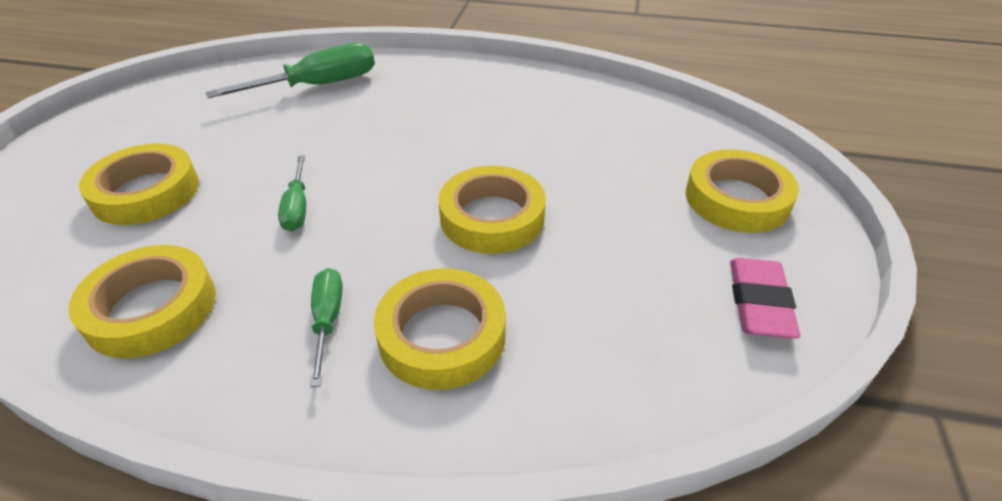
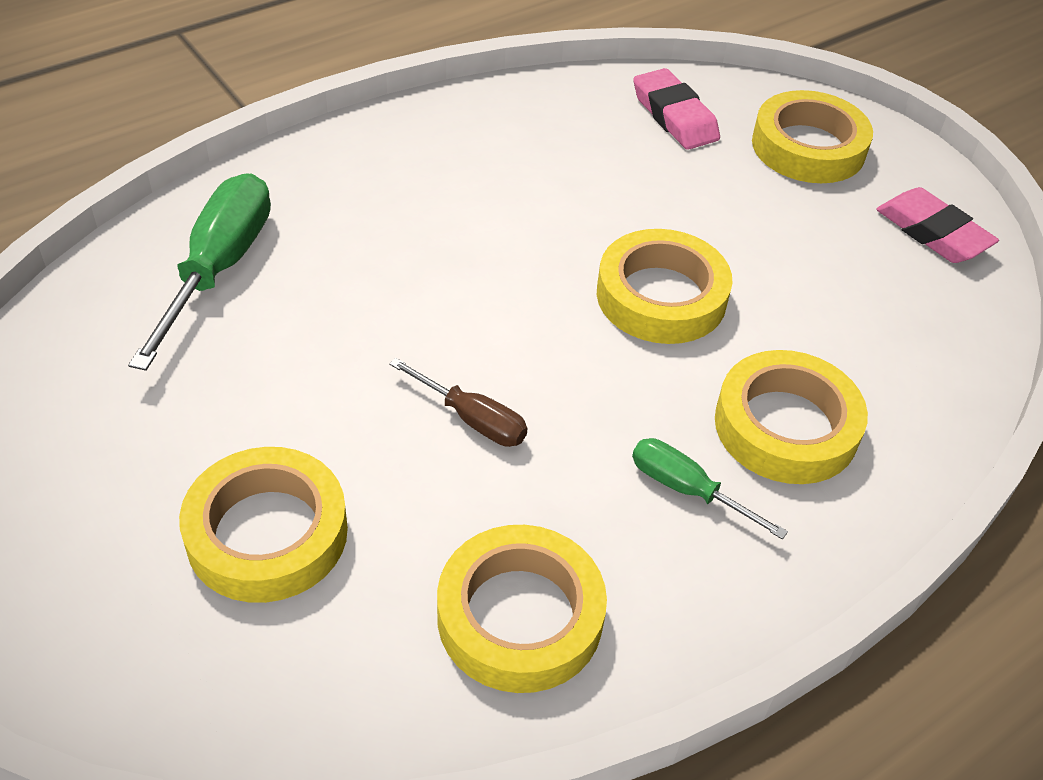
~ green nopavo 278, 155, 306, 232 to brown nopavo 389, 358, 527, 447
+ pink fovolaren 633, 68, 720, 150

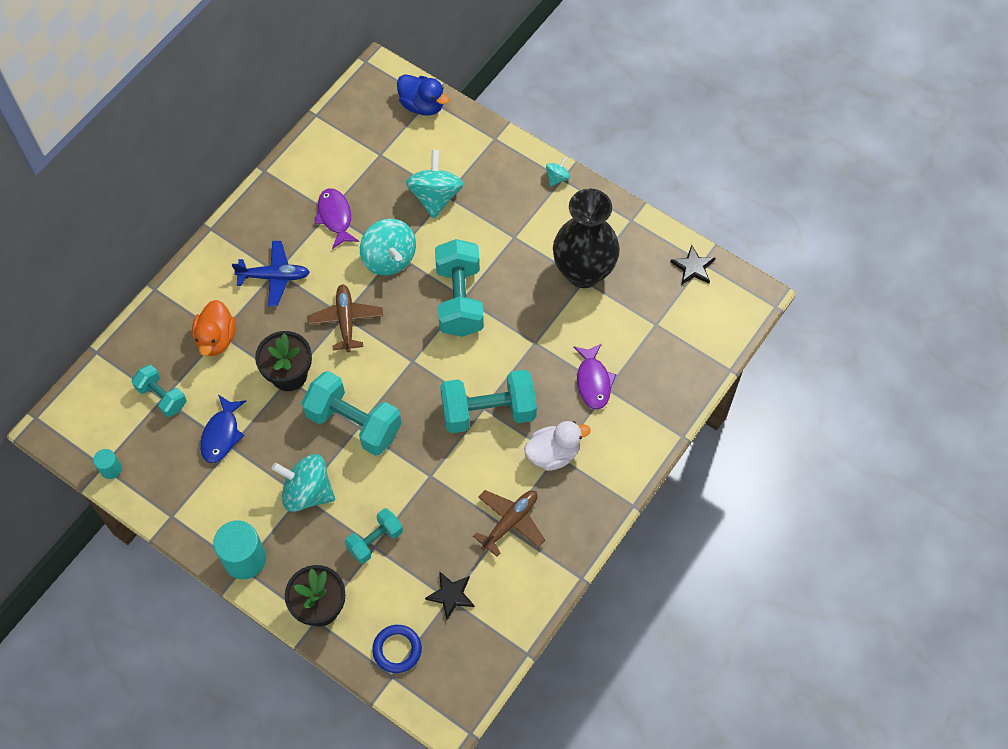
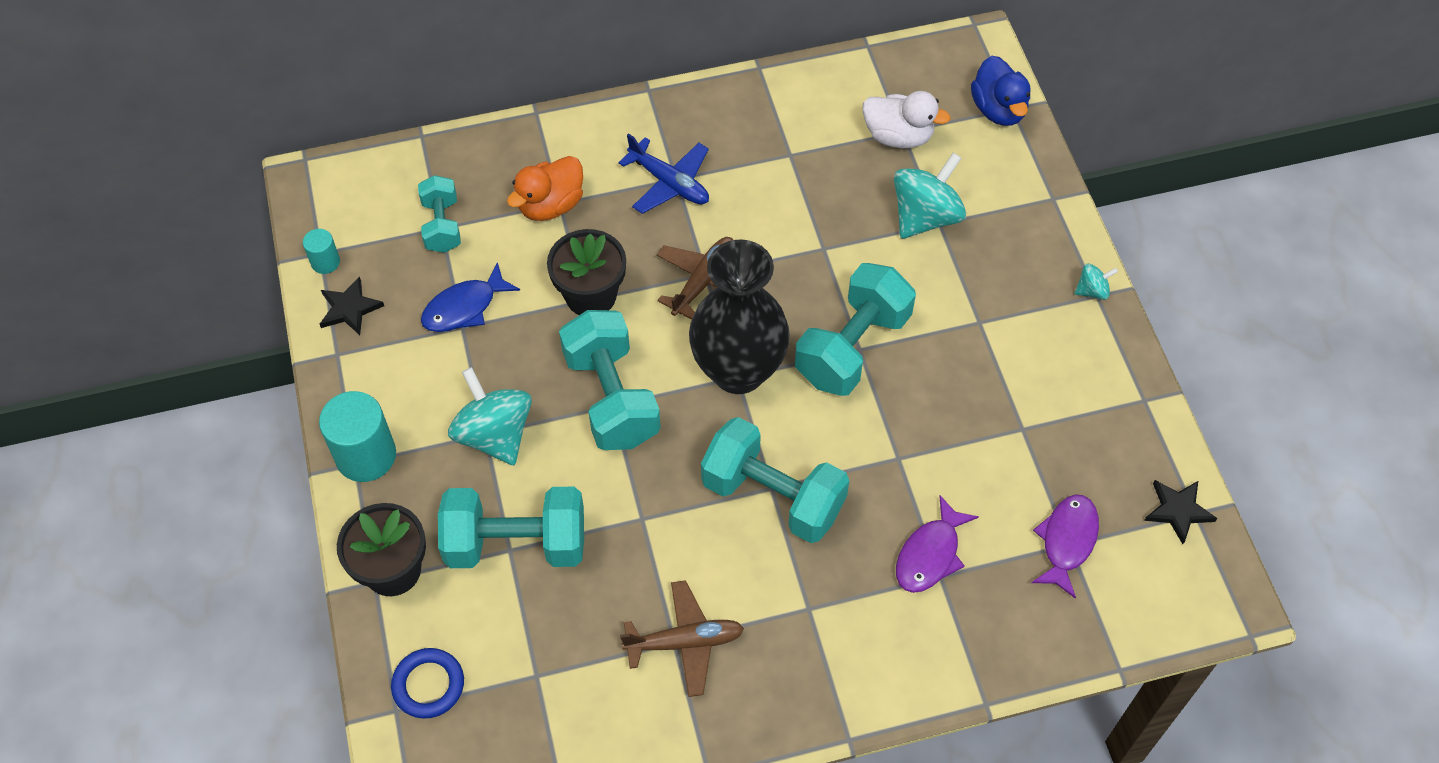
~ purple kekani 314, 188, 359, 249 to 1031, 494, 1099, 599
~ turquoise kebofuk 345, 508, 403, 564 = 438, 487, 584, 568 x1.72
- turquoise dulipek 360, 219, 416, 276
~ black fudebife 425, 571, 475, 620 to 320, 277, 384, 335
~ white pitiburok 524, 421, 591, 471 to 862, 91, 950, 148
~ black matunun 553, 188, 620, 288 to 689, 239, 790, 394

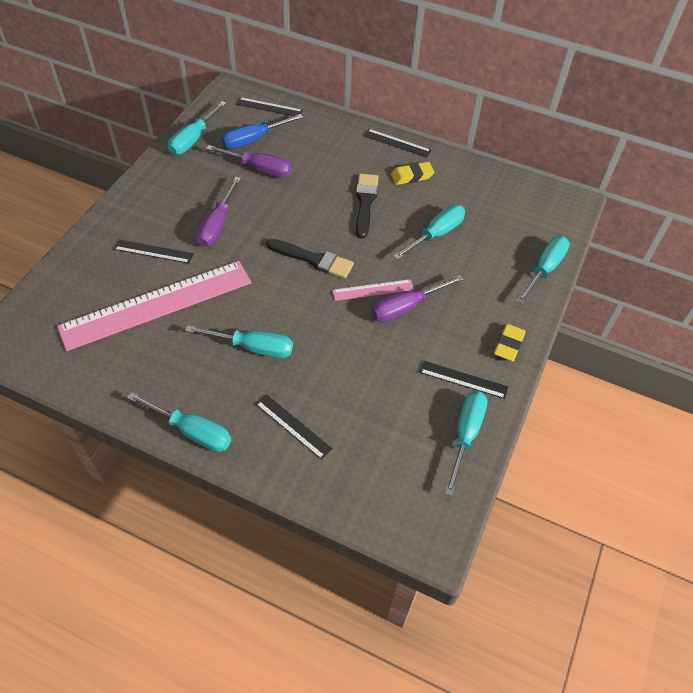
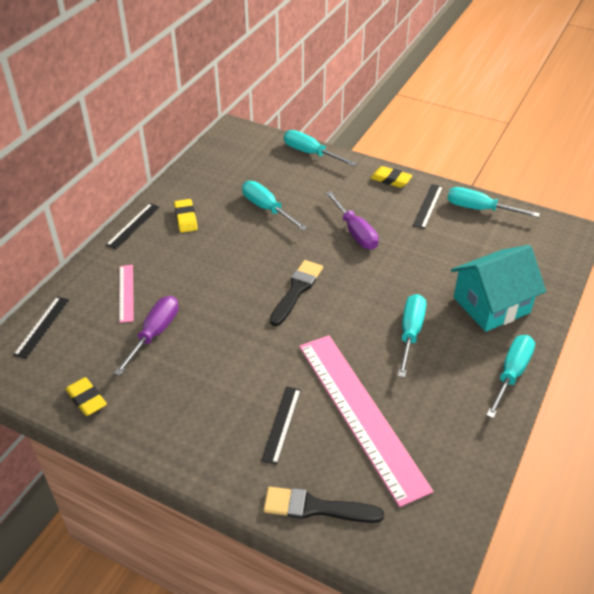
~ turquoise nopavo 168, 101, 227, 155 to yellow fovolaren 65, 377, 107, 416
- purple nopavo 196, 177, 241, 247
- blue nopavo 221, 114, 303, 149
~ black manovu 256, 394, 333, 460 to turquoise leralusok 451, 245, 546, 332
~ pink manovu 332, 279, 414, 301 to 119, 265, 134, 323
~ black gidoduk 356, 174, 379, 239 to 264, 487, 384, 523

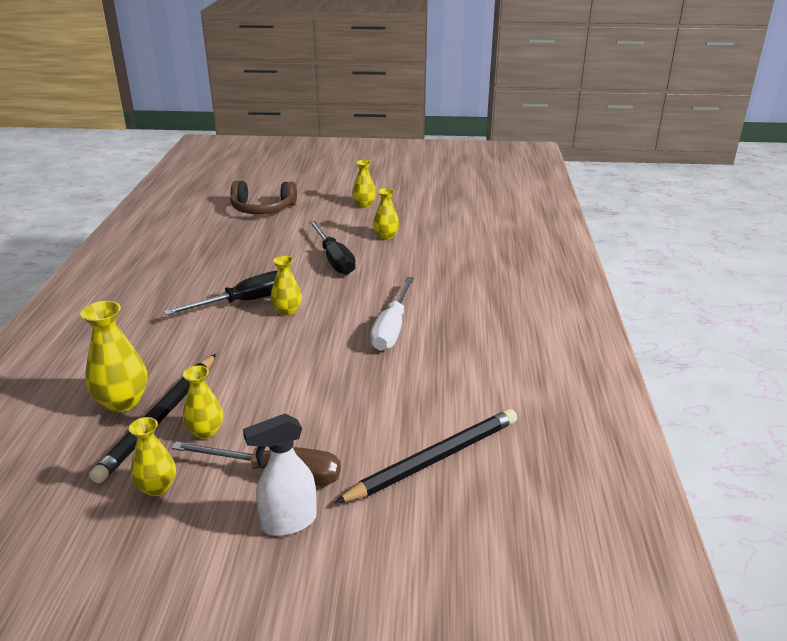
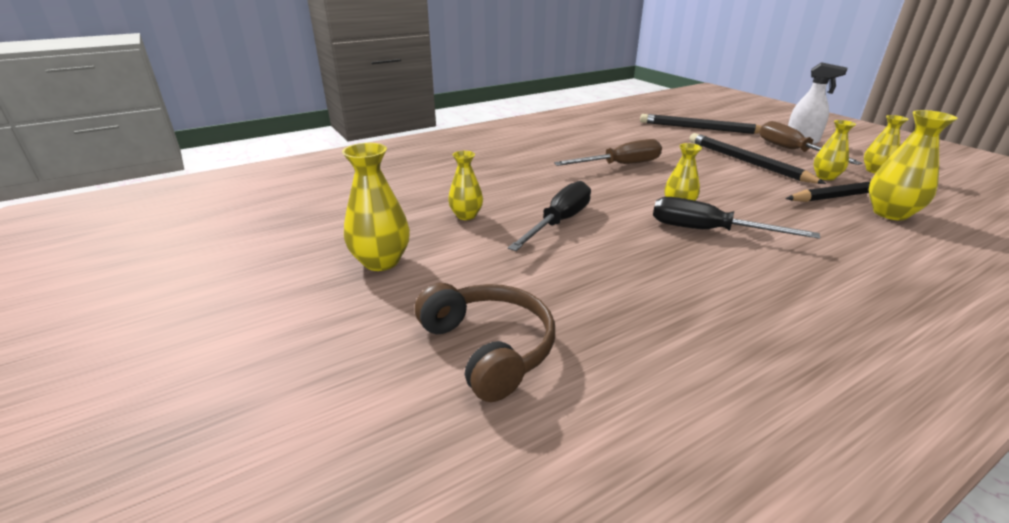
~ yellow matunun 352, 160, 376, 208 = 342, 143, 410, 271 x1.55
~ white nopavo 370, 277, 414, 351 to brown nopavo 554, 139, 662, 166
+ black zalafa 689, 133, 826, 184

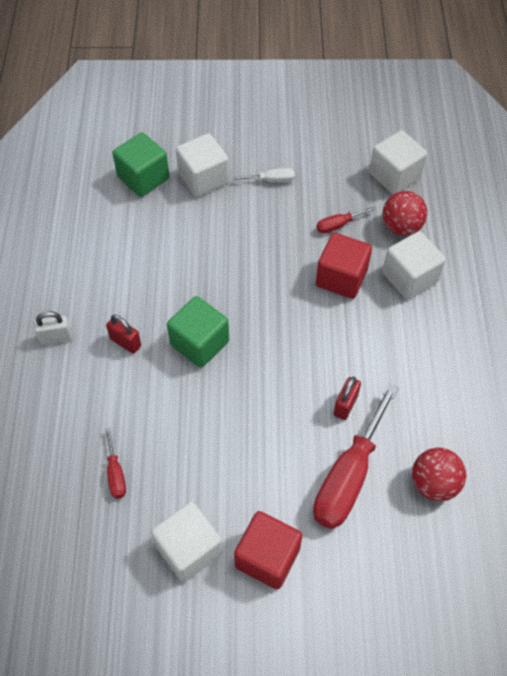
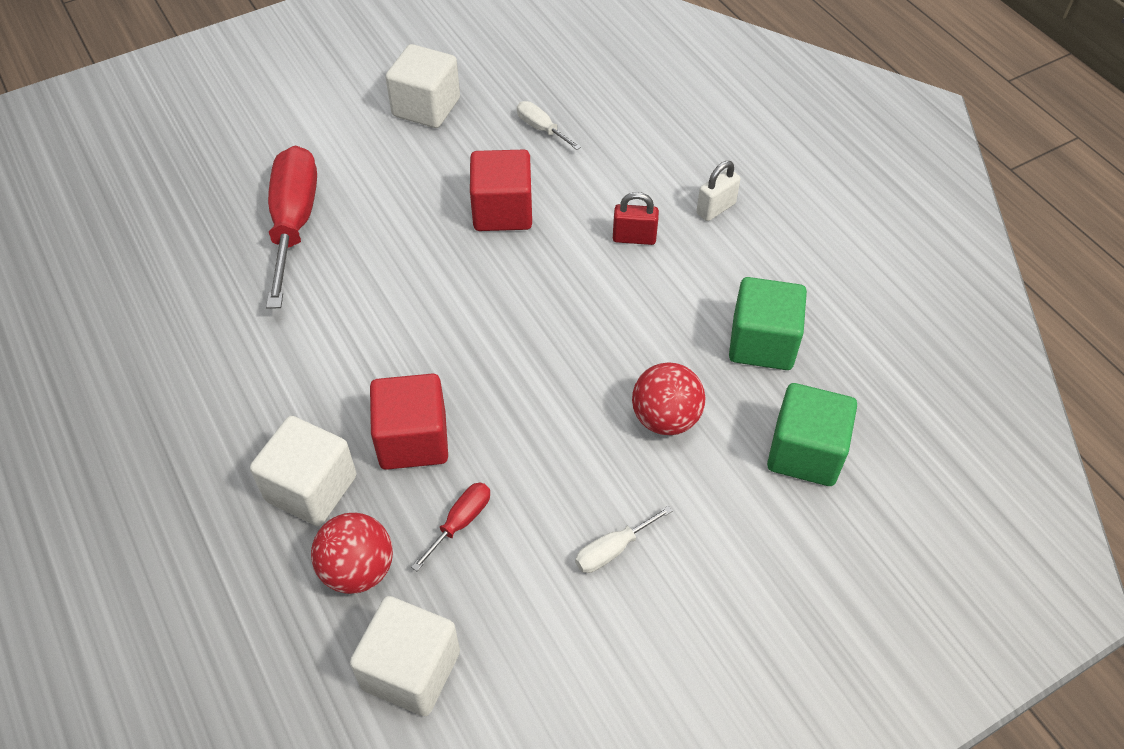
~ red nopavo 105, 427, 126, 499 to white nopavo 517, 101, 581, 150
~ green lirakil 167, 296, 229, 368 to 729, 277, 807, 370
- white lirakil 176, 133, 229, 197
~ red lirakil 234, 511, 302, 590 to 470, 150, 532, 231
- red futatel 334, 377, 361, 420
~ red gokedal 412, 448, 466, 501 to 632, 362, 705, 435

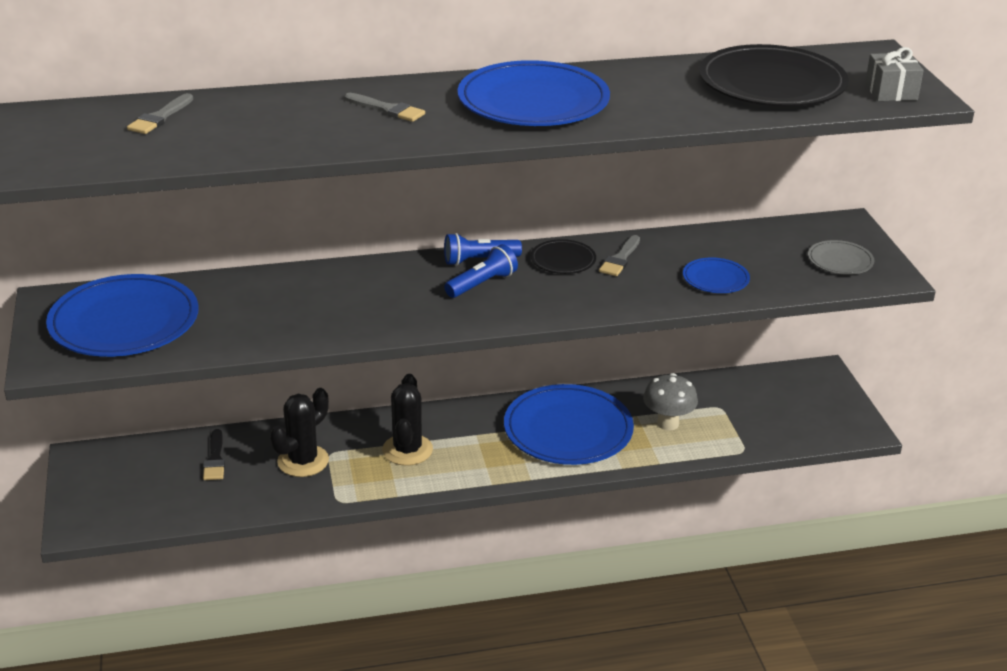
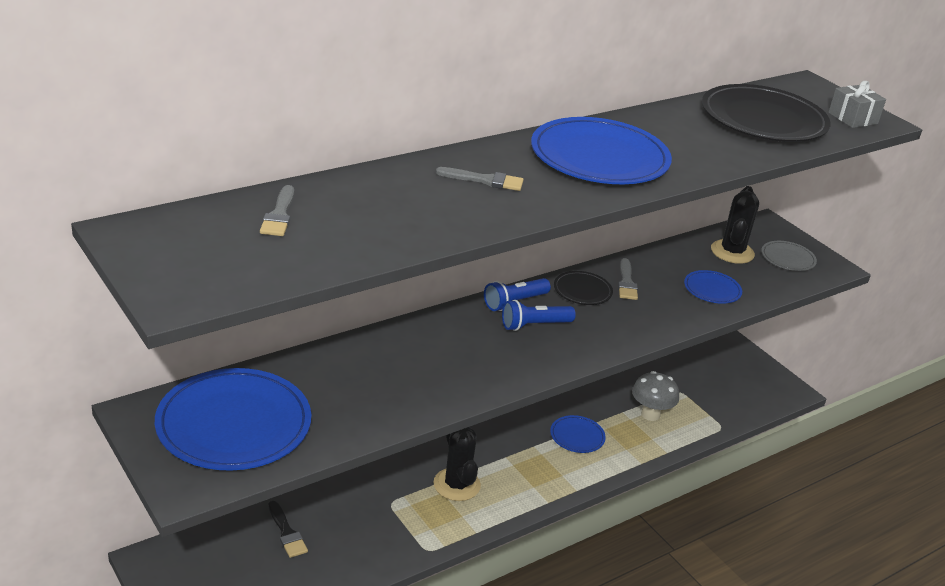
~ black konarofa 270, 388, 329, 477 to 711, 186, 759, 264
~ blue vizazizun 444, 244, 518, 298 = 502, 300, 576, 331 135 degrees counterclockwise
~ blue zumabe 504, 384, 634, 465 = 550, 415, 606, 453 x0.48

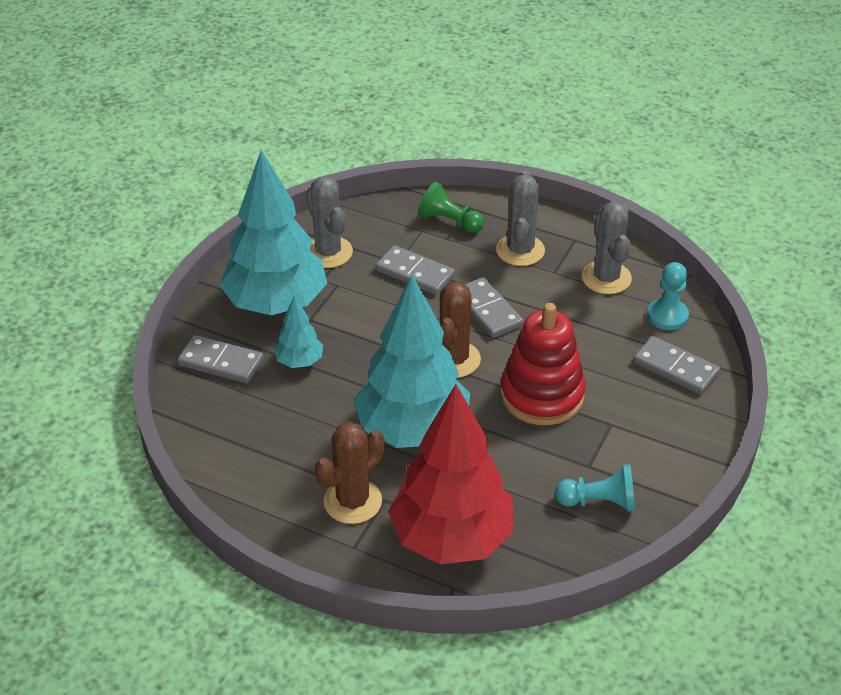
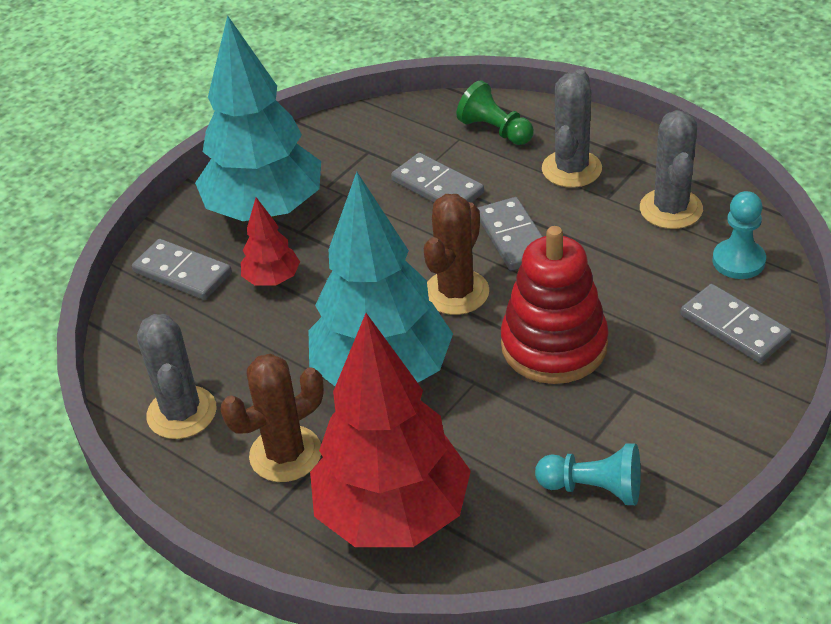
~ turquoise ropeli 273, 296, 323, 368 to red ropeli 241, 197, 300, 286
~ grey konarofa 306, 177, 353, 268 to 137, 314, 217, 439

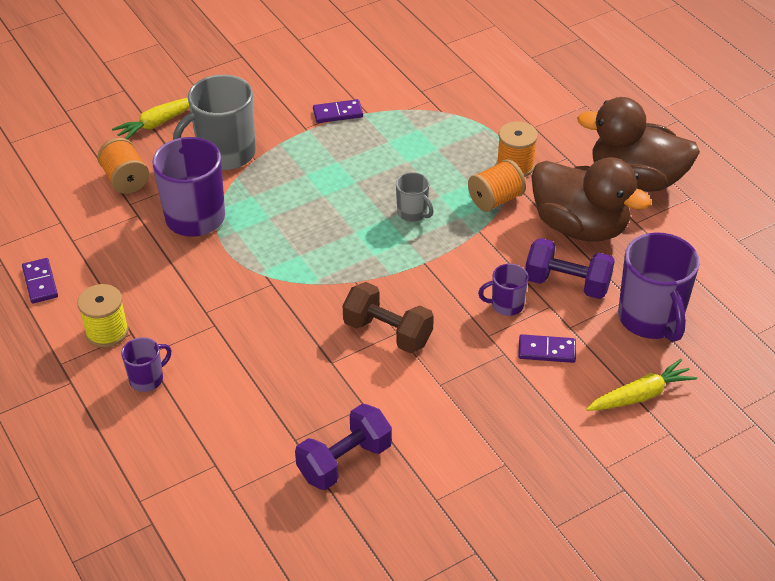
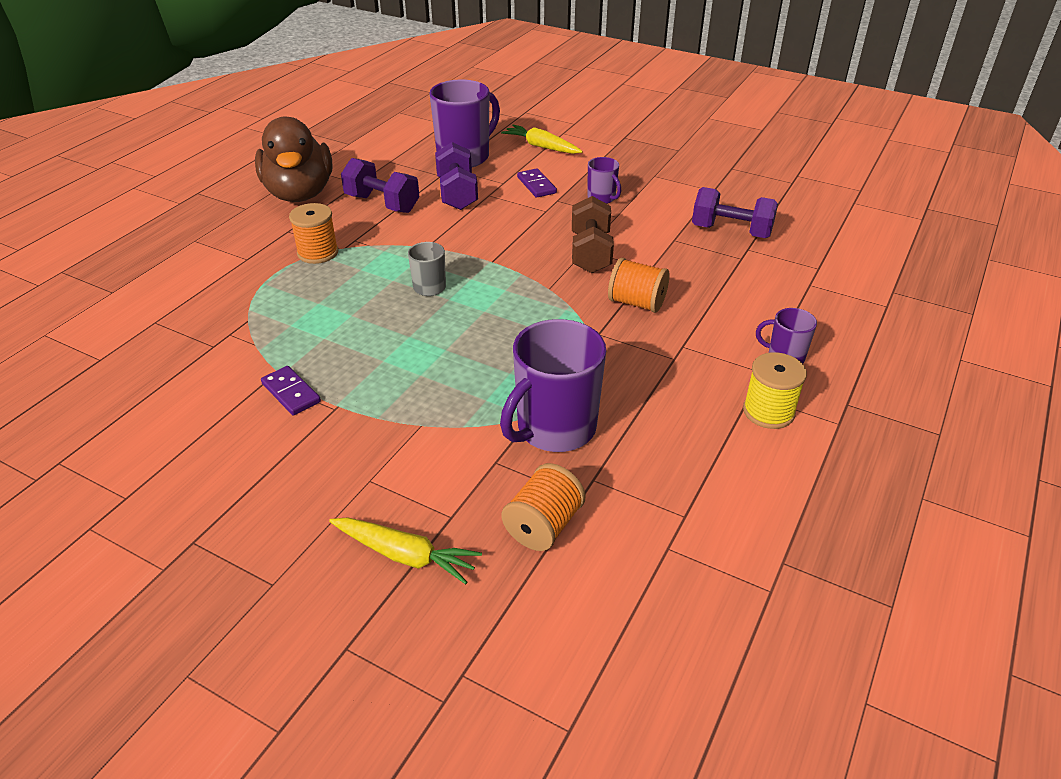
- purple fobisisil 22, 258, 58, 304
- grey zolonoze 173, 75, 256, 170
~ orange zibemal 468, 159, 526, 212 to 608, 258, 670, 313
~ purple zolonoze 478, 264, 528, 316 to 588, 157, 621, 204
~ brown pitiburok 531, 157, 652, 241 to purple kebofuk 341, 158, 419, 213

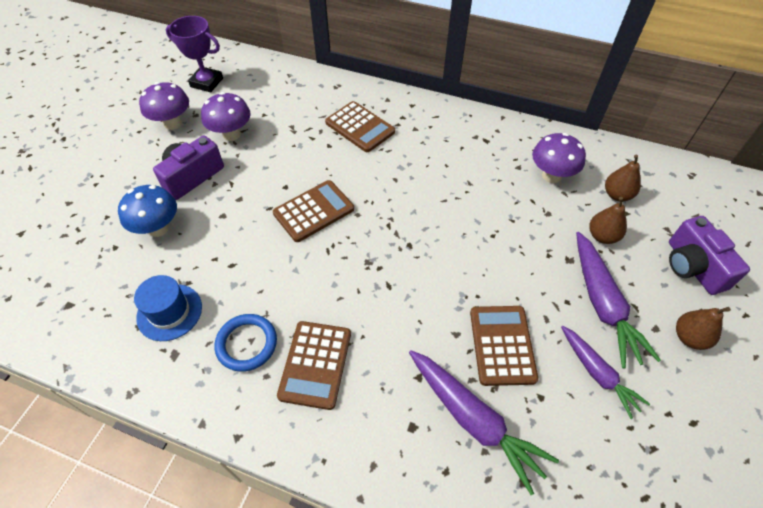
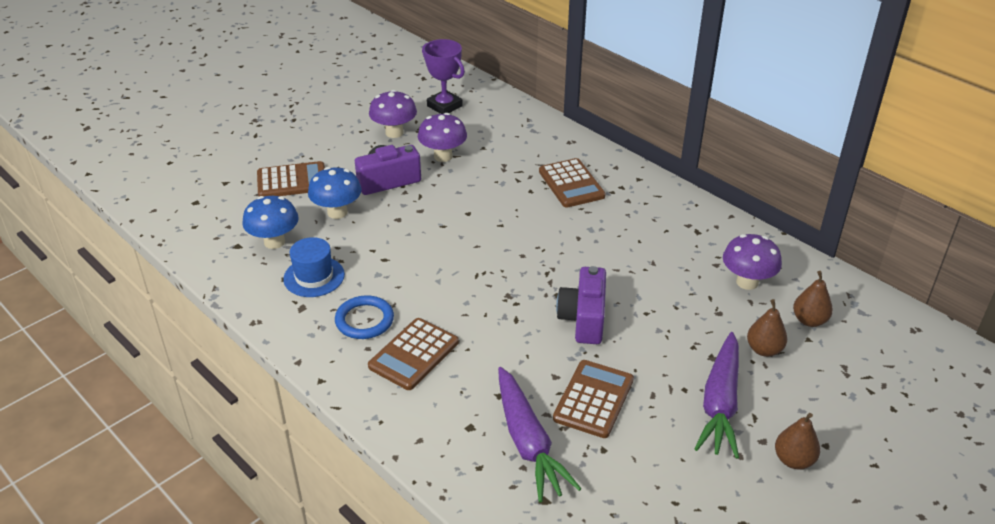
~ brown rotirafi 273, 180, 354, 242 to 257, 161, 325, 196
- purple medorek 561, 326, 650, 419
~ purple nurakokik 669, 216, 750, 295 to 556, 266, 606, 344
+ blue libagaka 242, 196, 299, 249

